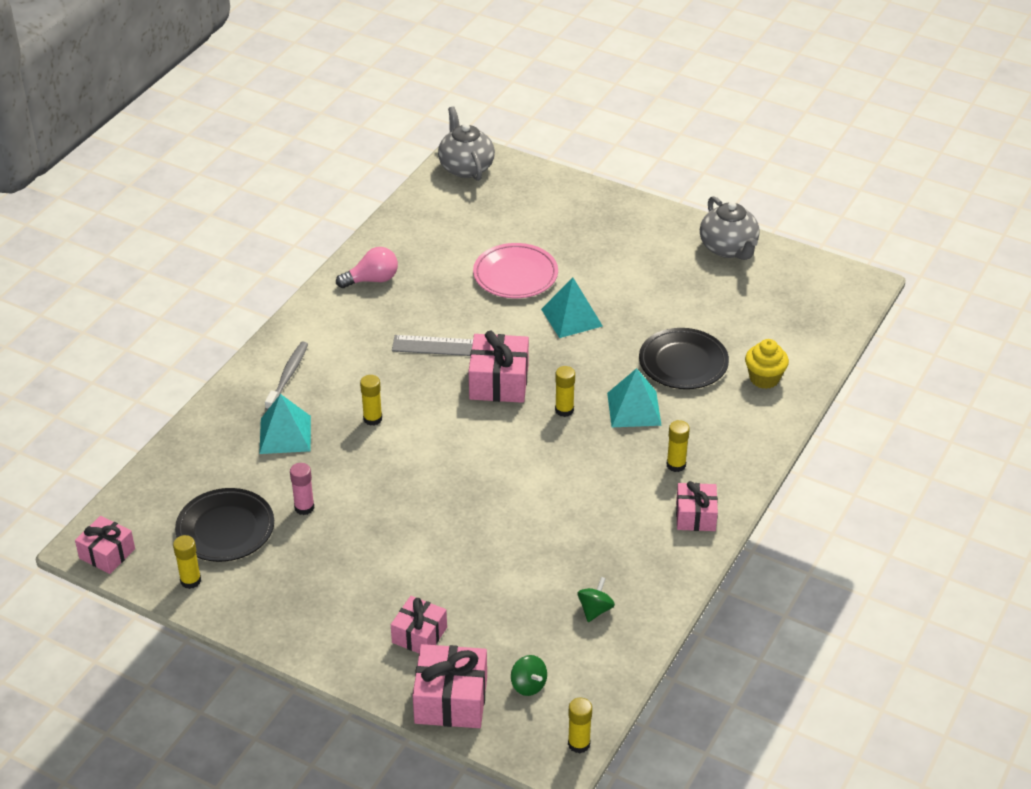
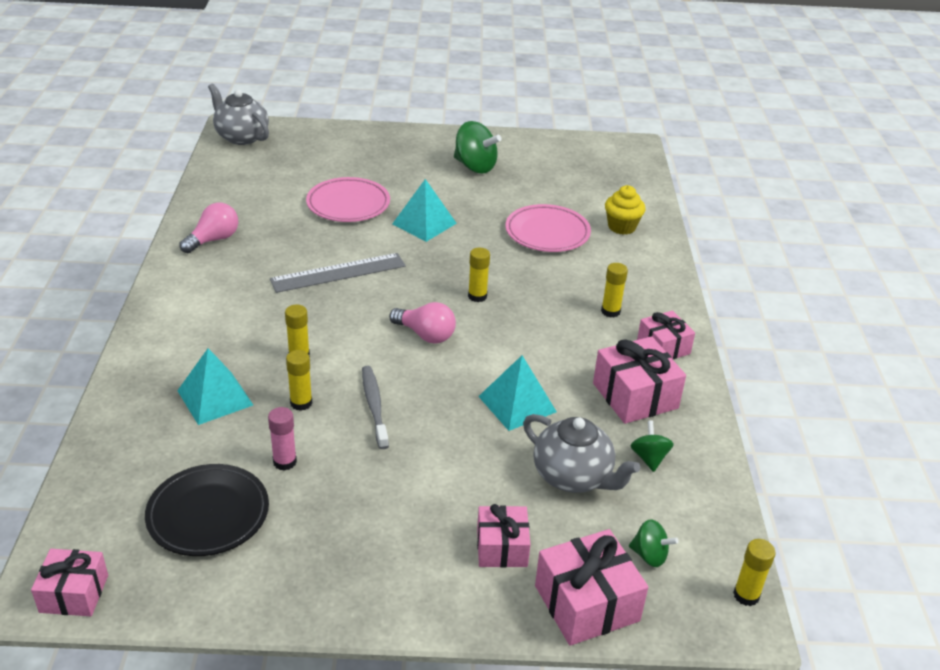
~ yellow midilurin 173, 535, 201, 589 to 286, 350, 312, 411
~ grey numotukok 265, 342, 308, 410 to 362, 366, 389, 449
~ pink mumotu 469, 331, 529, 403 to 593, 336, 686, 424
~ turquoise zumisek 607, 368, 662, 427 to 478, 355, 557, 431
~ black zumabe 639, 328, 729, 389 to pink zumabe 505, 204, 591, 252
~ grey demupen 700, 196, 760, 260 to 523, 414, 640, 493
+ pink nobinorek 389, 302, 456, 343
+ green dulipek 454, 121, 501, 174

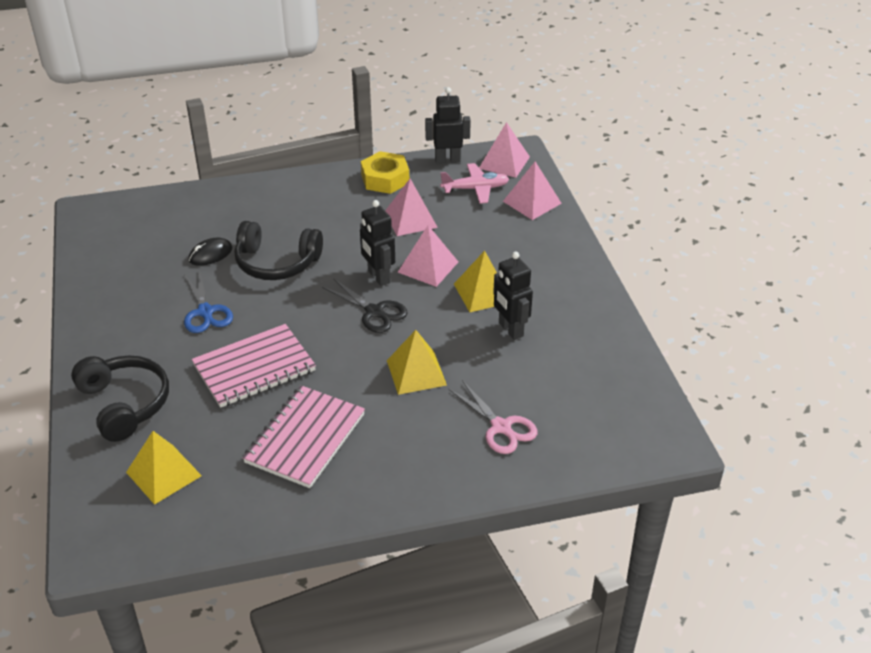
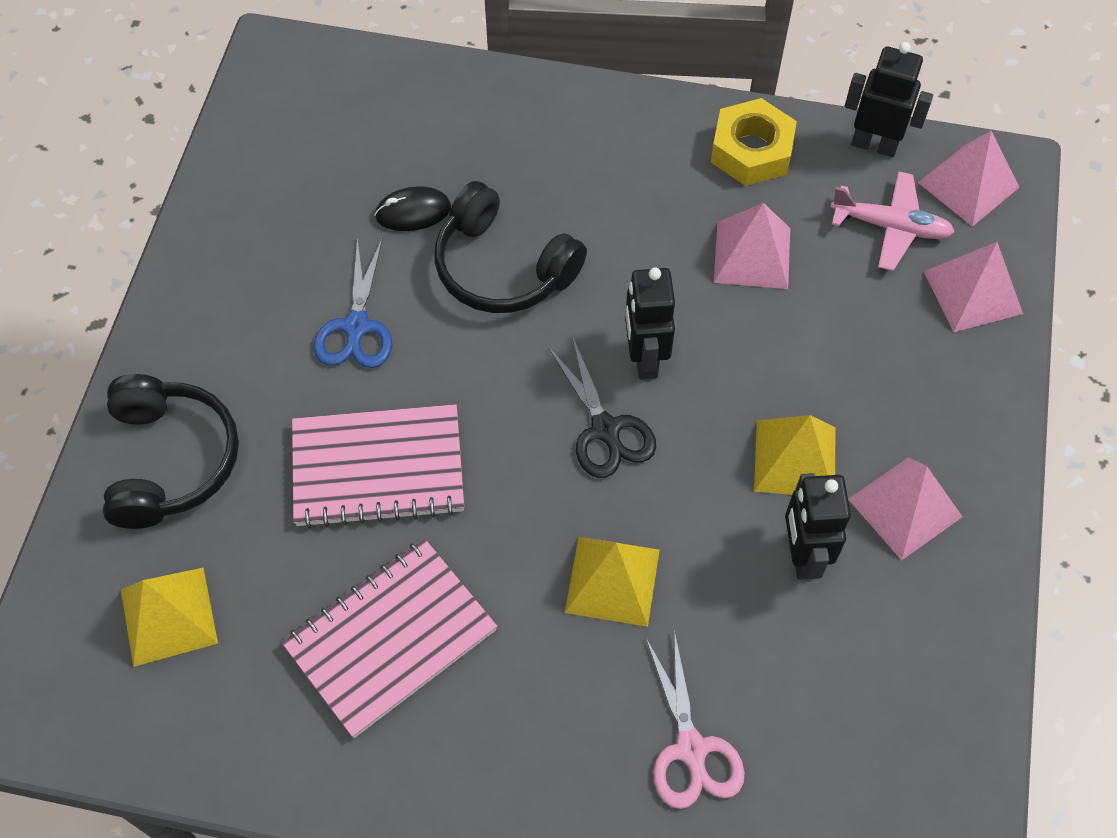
~ pink zumisek 398, 225, 458, 287 to 848, 457, 962, 560

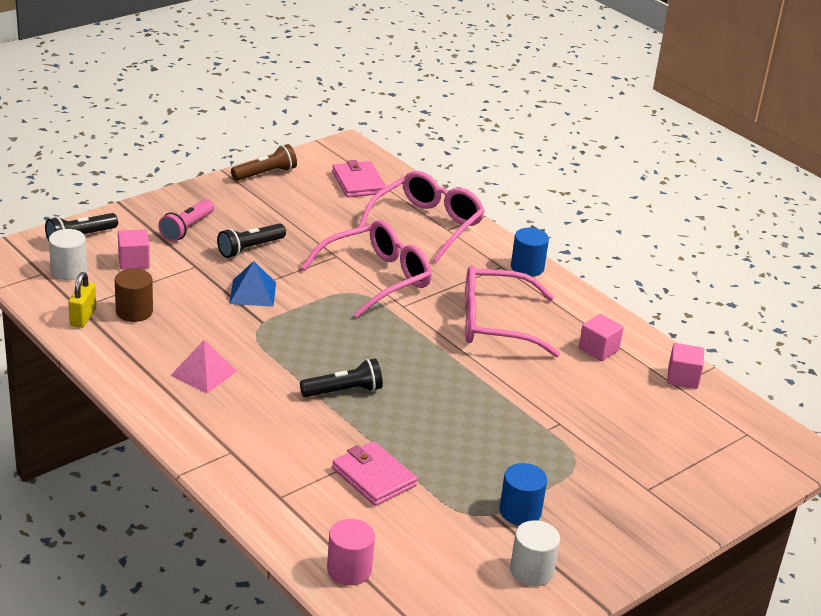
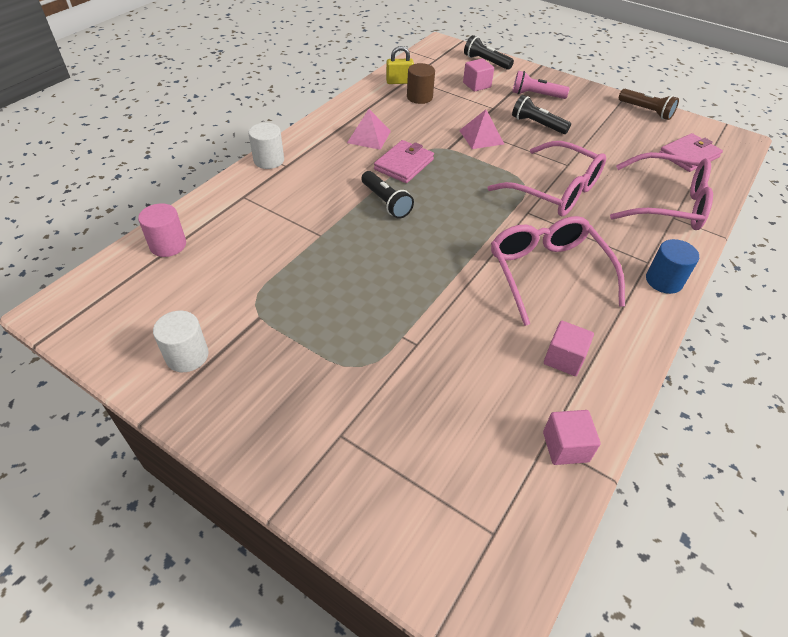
~ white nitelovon 49, 229, 87, 280 to 248, 123, 284, 169
~ blue zumisek 229, 261, 276, 307 to pink zumisek 459, 109, 504, 149
~ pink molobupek 332, 441, 417, 506 to 374, 140, 434, 183
- blue nitelovon 500, 463, 547, 525

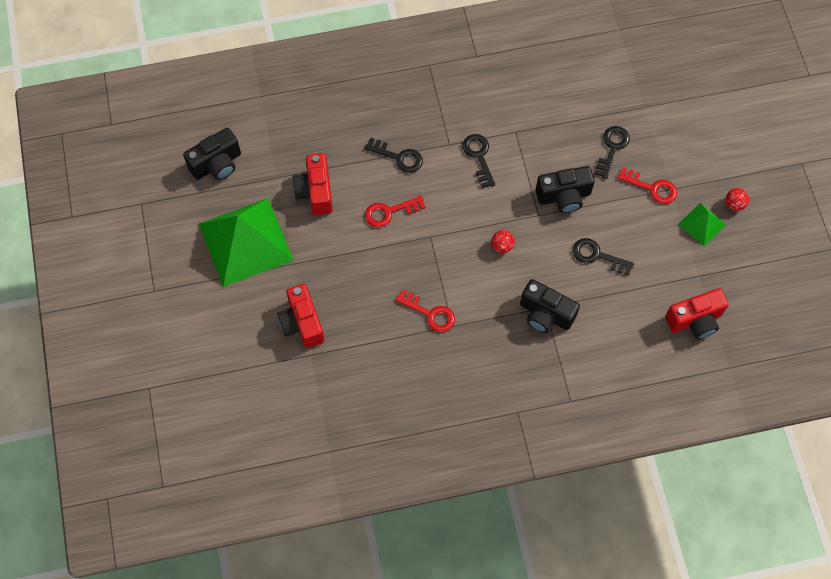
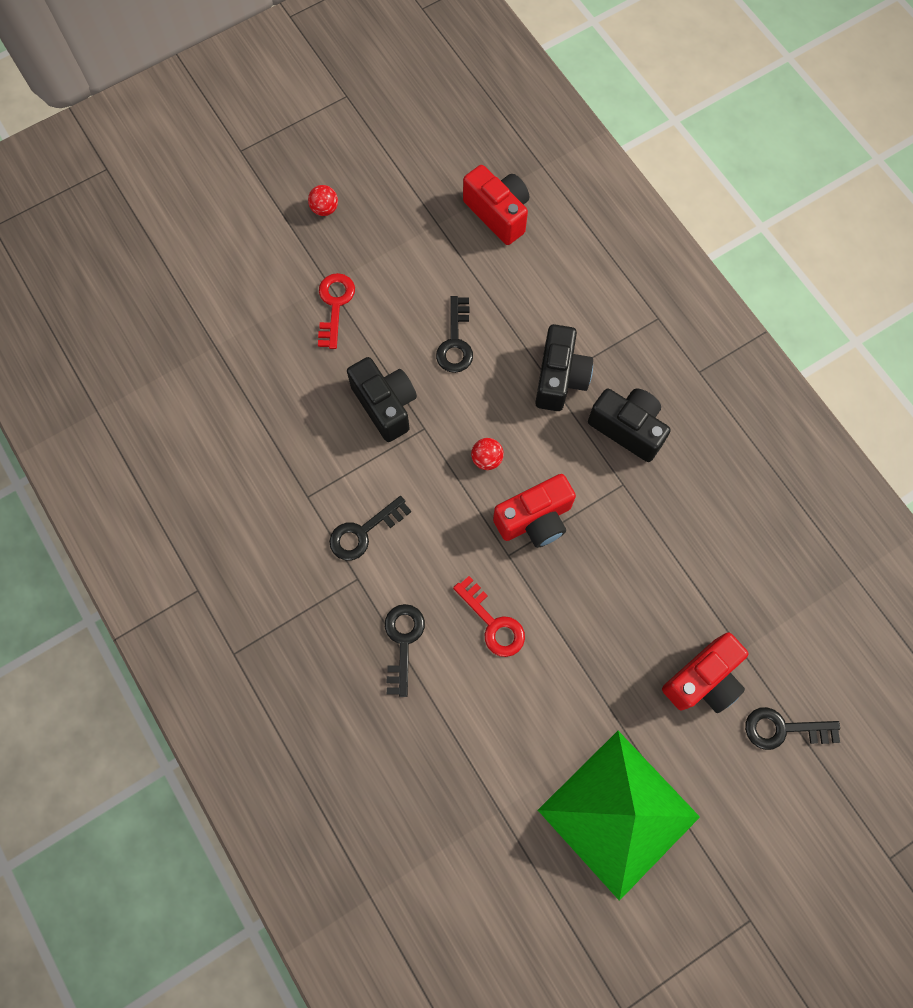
~ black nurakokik 183, 128, 241, 180 to 588, 388, 671, 462
~ red nurakokik 293, 153, 333, 215 to 493, 474, 576, 548
- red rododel 396, 289, 455, 333
~ black rododel 595, 126, 630, 179 to 745, 707, 840, 750
- green zumisek 678, 203, 726, 246

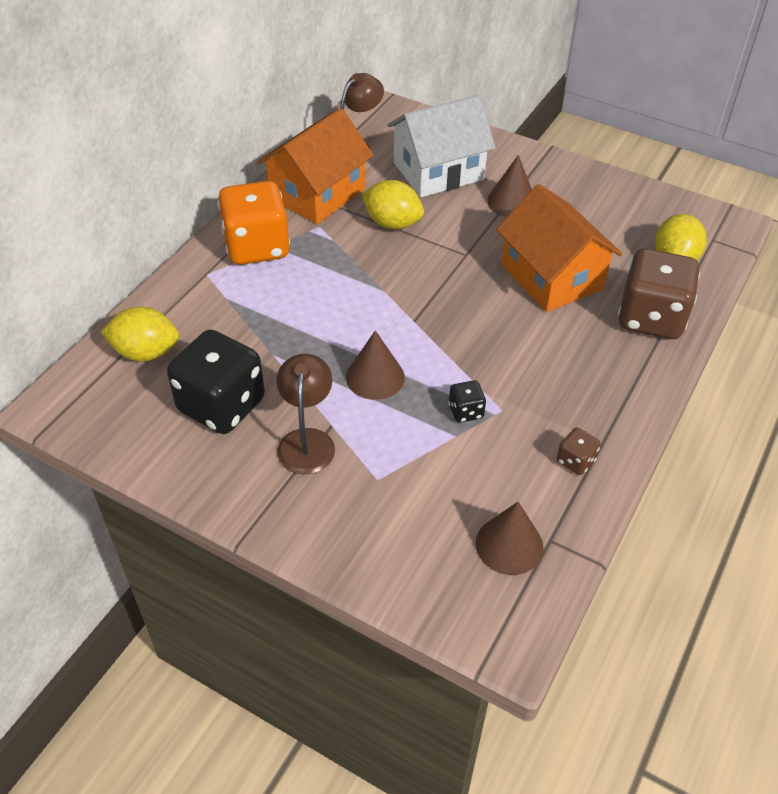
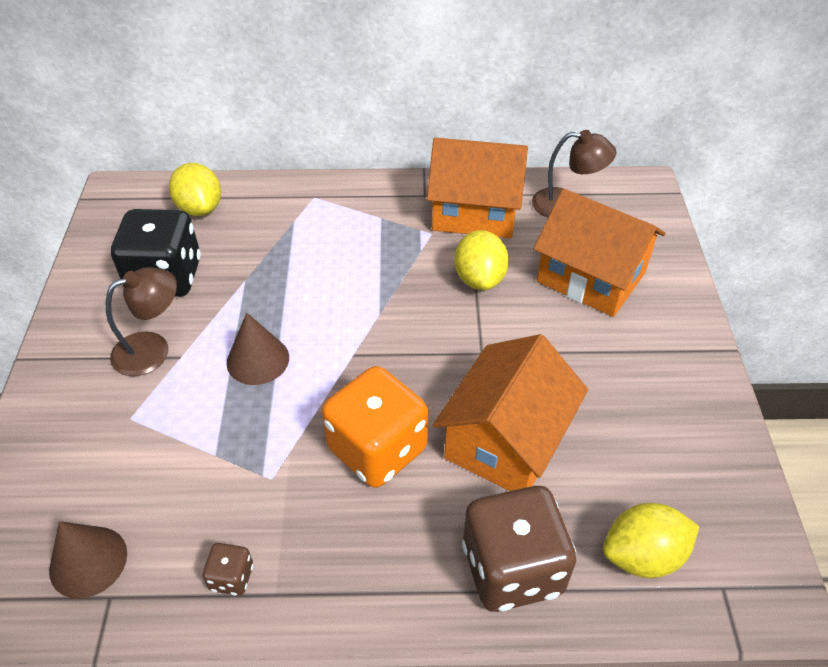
~ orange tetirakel 218, 181, 290, 265 to 322, 366, 428, 488
~ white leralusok 387, 95, 496, 197 to orange leralusok 533, 189, 666, 317
- black tetirakel 449, 380, 486, 423
- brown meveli 487, 155, 532, 217

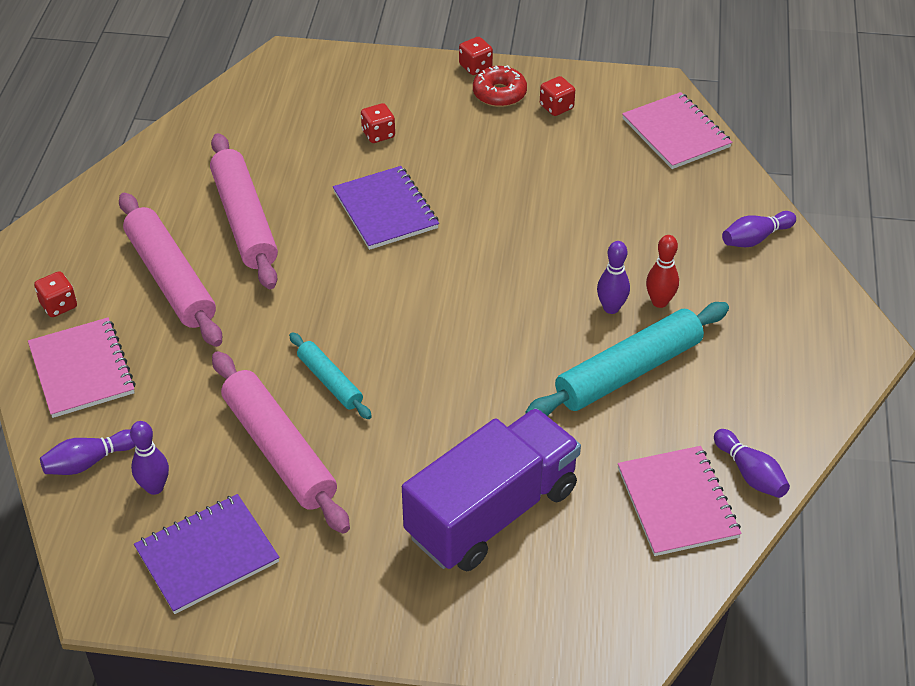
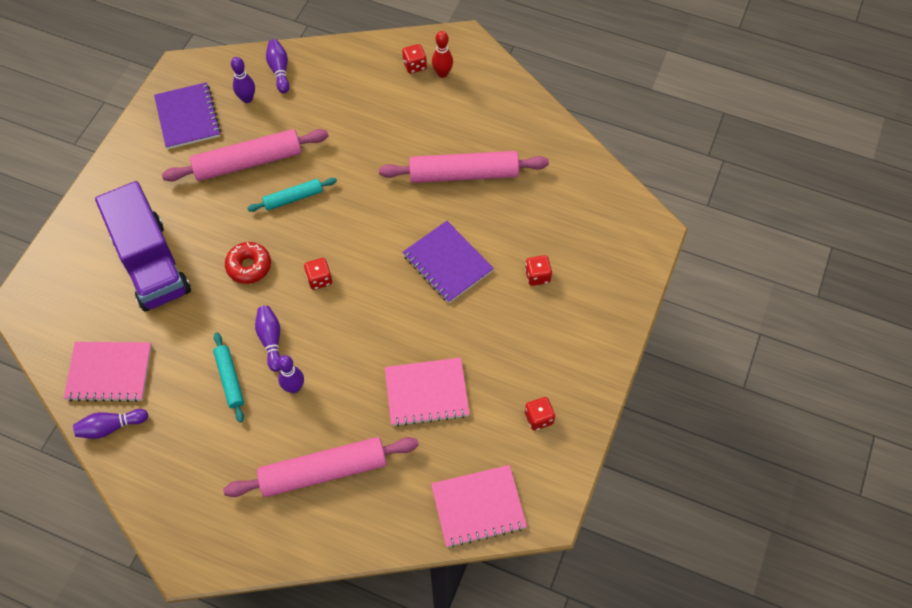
~ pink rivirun 28, 317, 136, 418 to 385, 358, 470, 427
~ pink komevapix 119, 193, 222, 347 to 223, 437, 419, 497
~ purple rivirun 333, 166, 439, 250 = 403, 221, 494, 303 60 degrees clockwise
~ red tetirakel 459, 37, 493, 75 to 304, 258, 332, 290
~ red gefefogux 473, 65, 527, 107 to 225, 242, 271, 284
~ turquoise komevapix 525, 302, 729, 416 = 213, 332, 244, 423 x0.54
~ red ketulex 646, 235, 679, 308 to 432, 31, 453, 78
~ purple ketulex 722, 211, 796, 247 to 255, 306, 281, 372

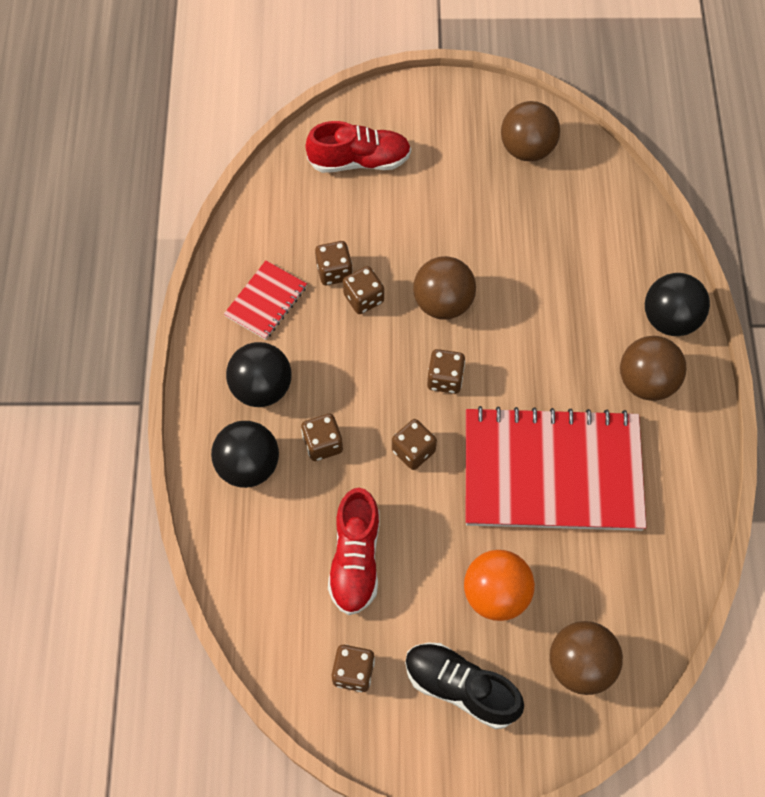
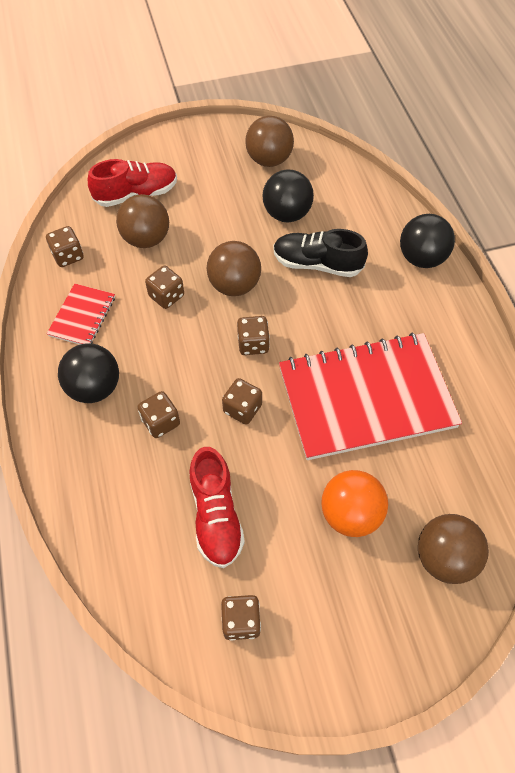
~ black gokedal 211, 421, 279, 488 to 262, 170, 314, 222
~ brown tetirakel 315, 241, 353, 285 to 46, 226, 84, 267
~ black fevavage 405, 643, 524, 729 to 273, 229, 368, 277
~ brown gokedal 620, 336, 686, 401 to 116, 194, 169, 248

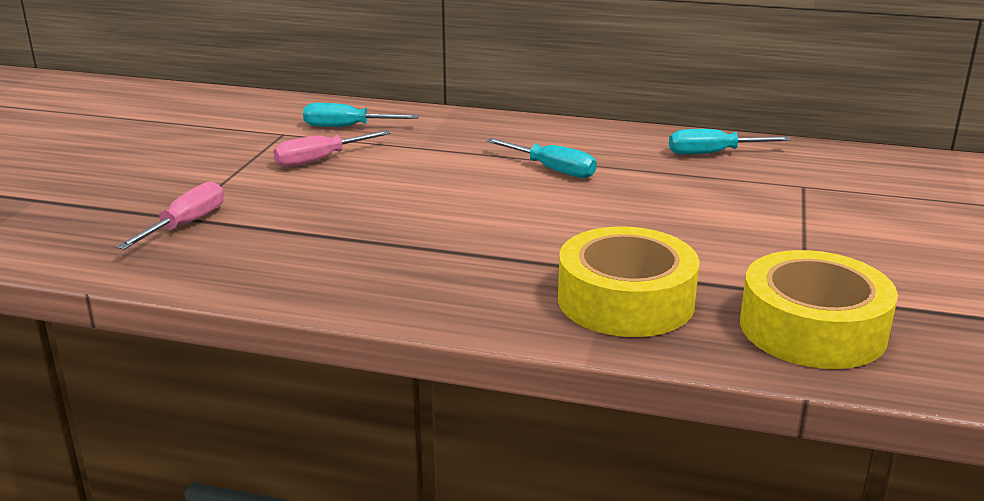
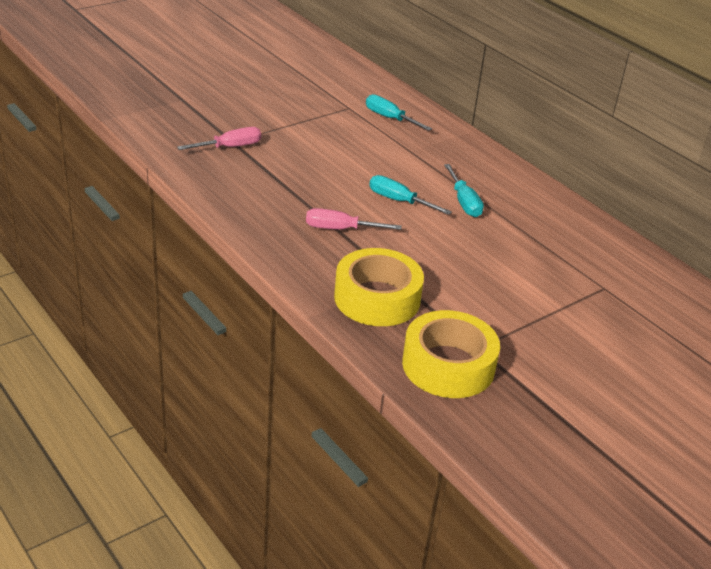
~ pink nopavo 273, 130, 391, 167 to 306, 208, 402, 230
~ turquoise nopavo 669, 129, 791, 155 to 369, 175, 452, 215

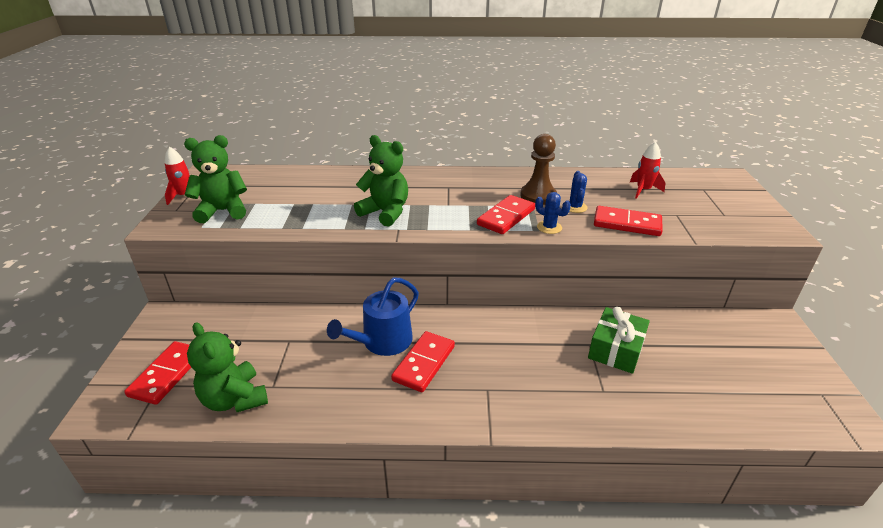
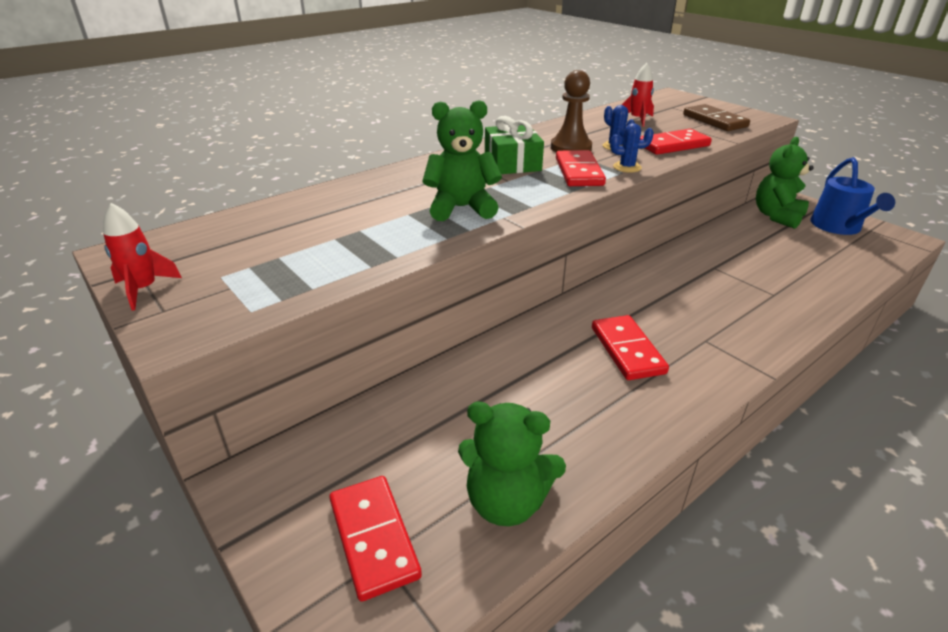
~ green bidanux 184, 135, 247, 223 to 756, 137, 814, 229
~ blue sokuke 327, 278, 419, 356 to 810, 157, 895, 235
~ green mumotu 588, 307, 650, 374 to 485, 116, 544, 174
+ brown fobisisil 683, 104, 750, 131

